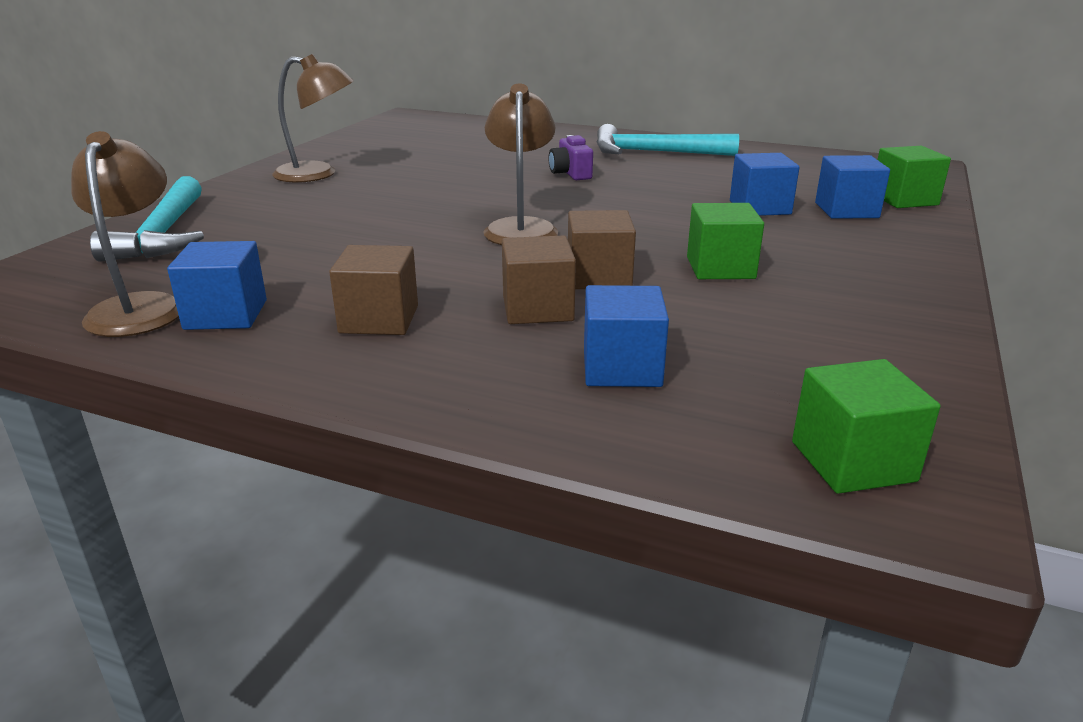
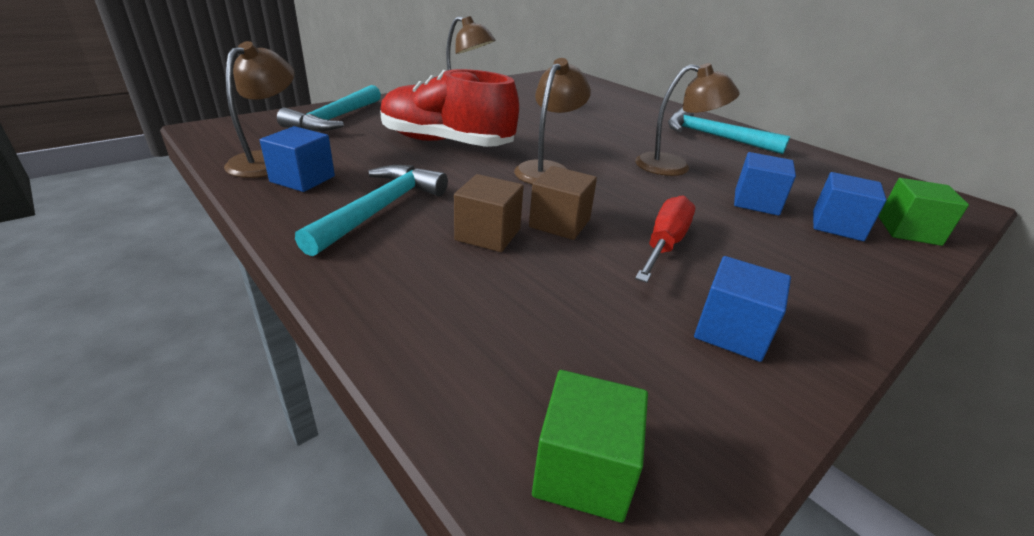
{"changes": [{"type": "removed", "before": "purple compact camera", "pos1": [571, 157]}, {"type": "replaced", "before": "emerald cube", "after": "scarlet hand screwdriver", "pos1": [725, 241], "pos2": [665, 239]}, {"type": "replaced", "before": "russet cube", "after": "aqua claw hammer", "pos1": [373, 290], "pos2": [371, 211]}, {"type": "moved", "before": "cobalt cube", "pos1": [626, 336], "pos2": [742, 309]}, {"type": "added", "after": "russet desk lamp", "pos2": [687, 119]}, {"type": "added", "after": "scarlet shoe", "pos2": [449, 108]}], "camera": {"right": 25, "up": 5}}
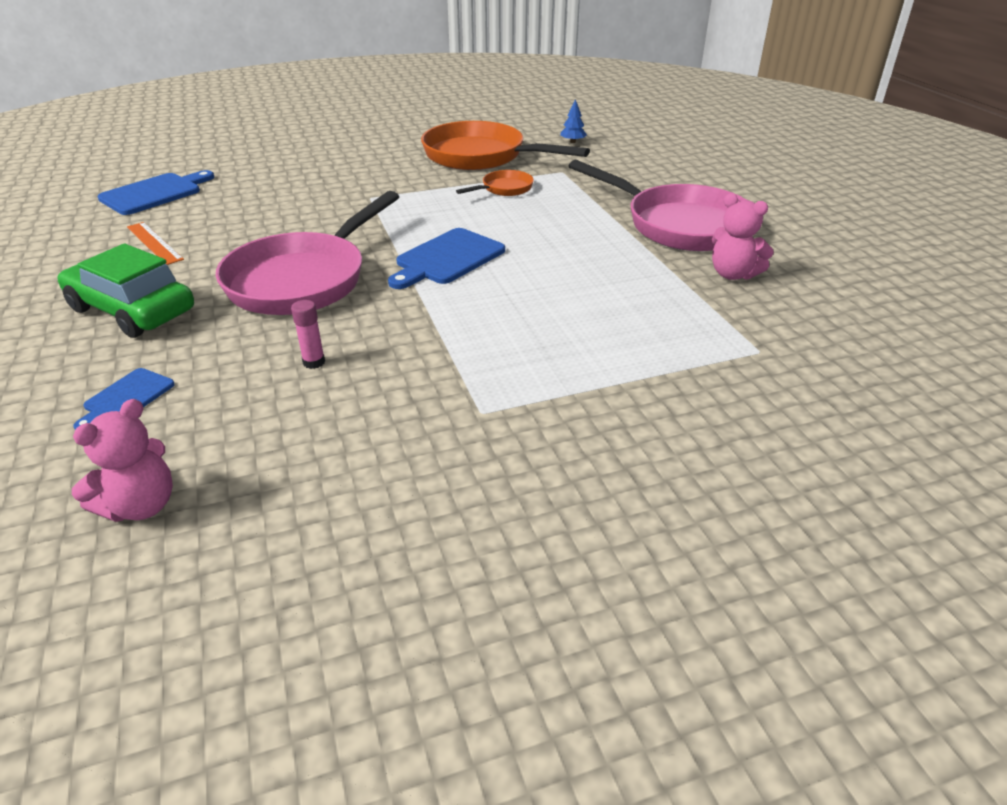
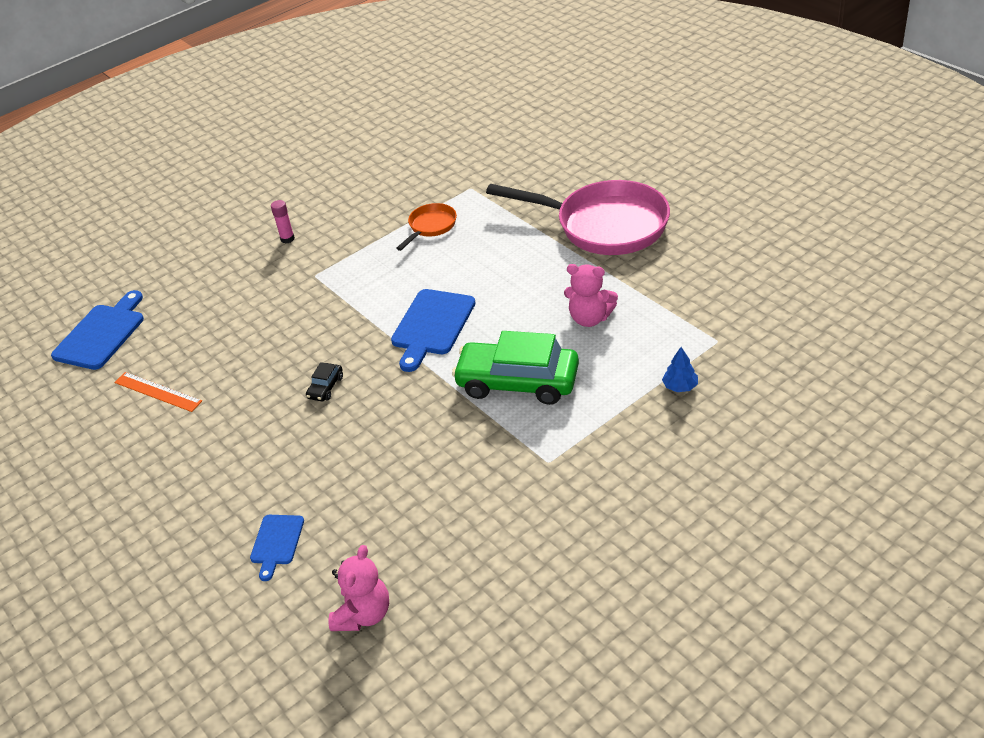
{"changes": [{"type": "moved", "before": "cobalt fir tree", "pos1": [573, 121], "pos2": [680, 369]}, {"type": "removed", "before": "bright orange skillet", "pos1": [505, 145]}, {"type": "replaced", "before": "rosy skillet", "after": "jet-black automobile", "pos1": [307, 253], "pos2": [324, 381]}, {"type": "moved", "before": "rosy stuffed bear", "pos1": [743, 236], "pos2": [591, 295]}, {"type": "moved", "before": "emerald automobile", "pos1": [125, 290], "pos2": [515, 368]}, {"type": "moved", "before": "rosy stick of glue", "pos1": [308, 334], "pos2": [283, 222]}], "camera": {"right": -15, "up": 5}}
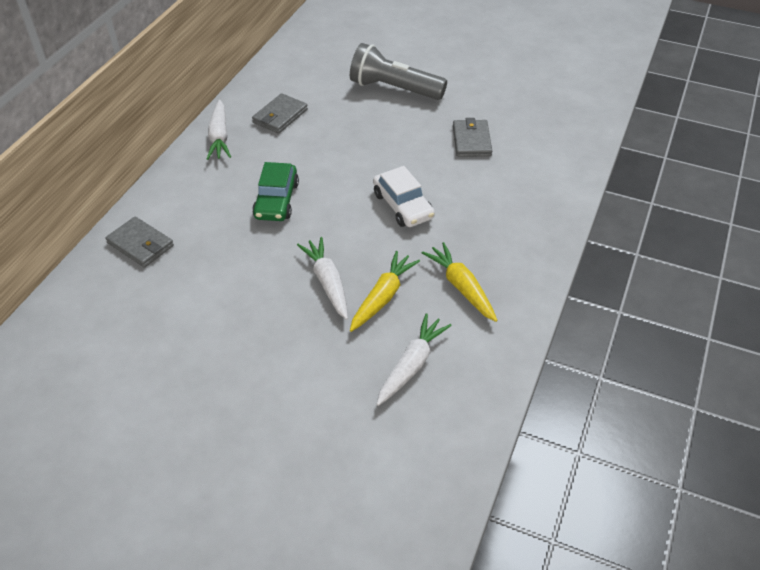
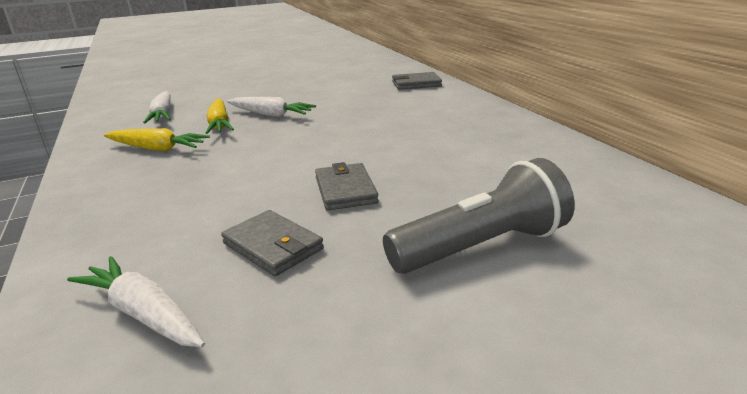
{"changes": [{"type": "moved", "before": "grey card wallet", "pos1": [280, 113], "pos2": [347, 186]}, {"type": "moved", "before": "pure white carrot", "pos1": [219, 130], "pos2": [136, 301]}, {"type": "removed", "before": "emerald automobile", "pos1": [275, 191]}, {"type": "removed", "before": "pure white automobile", "pos1": [404, 196]}], "camera": {"right": 135, "up": -20}}
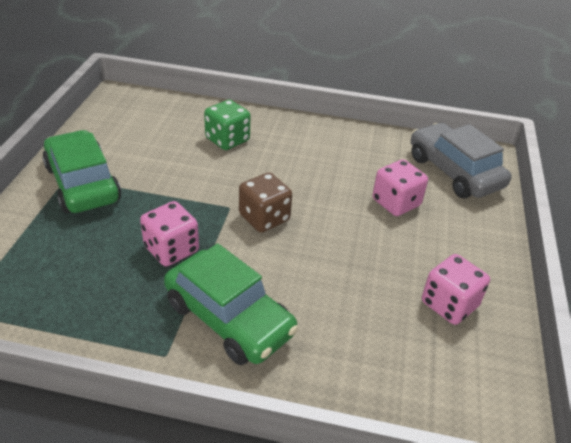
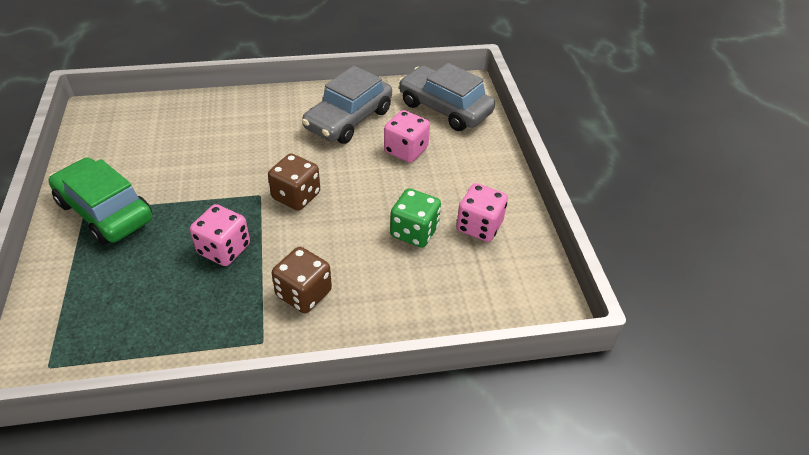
{"changes": [{"type": "moved", "before": "emerald game die", "pos1": [227, 125], "pos2": [415, 218]}, {"type": "replaced", "before": "emerald automobile", "after": "russet game die", "pos1": [231, 304], "pos2": [302, 280]}, {"type": "added", "after": "grey automobile", "pos2": [347, 105]}], "camera": {"right": -20, "up": 5}}
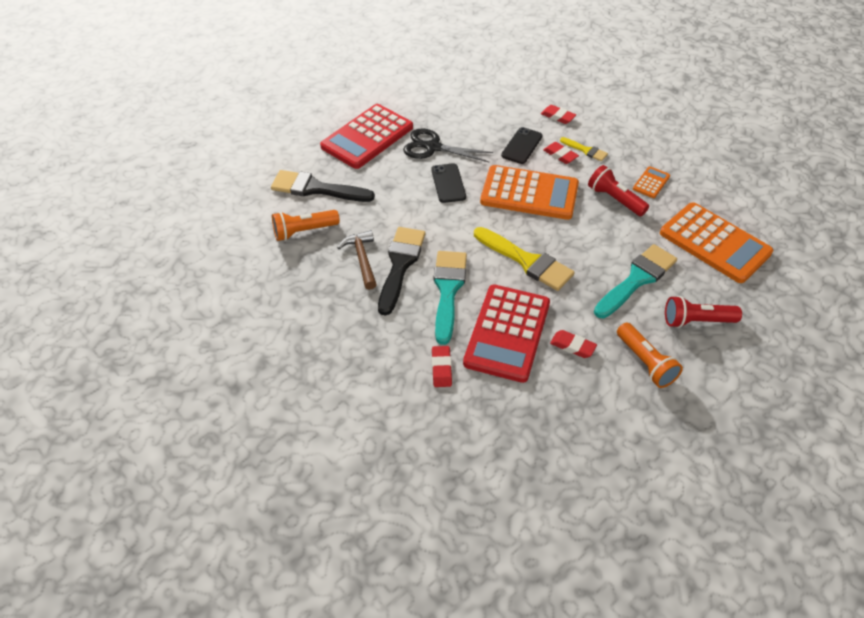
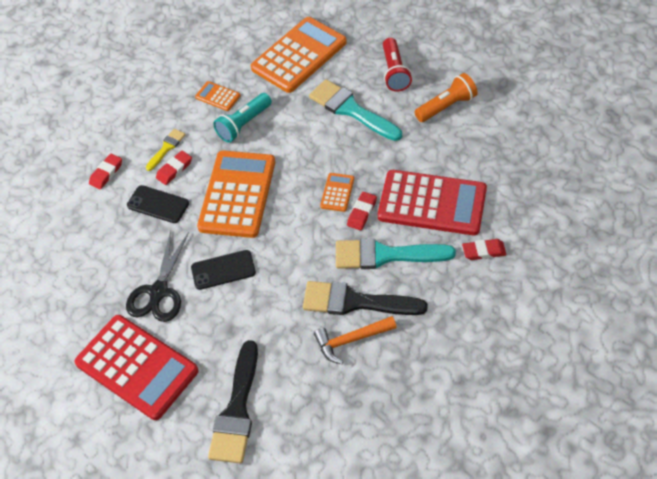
{"changes": [{"type": "recoloured", "before": "scarlet pocket torch", "after": "aqua pocket torch", "pos1": [618, 190], "pos2": [242, 118]}, {"type": "removed", "before": "bright orange pocket torch", "pos1": [306, 225]}, {"type": "replaced", "before": "golden paint brush", "after": "bright orange pocket calculator", "pos1": [524, 259], "pos2": [337, 192]}, {"type": "recoloured", "before": "russet claw hammer", "after": "bright orange claw hammer", "pos1": [357, 260], "pos2": [355, 340]}, {"type": "moved", "before": "scarlet gum eraser", "pos1": [573, 344], "pos2": [362, 211]}], "camera": {"right": -90, "up": 5}}
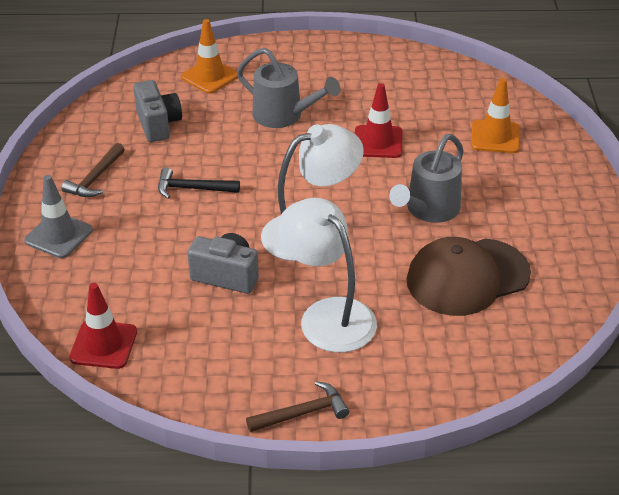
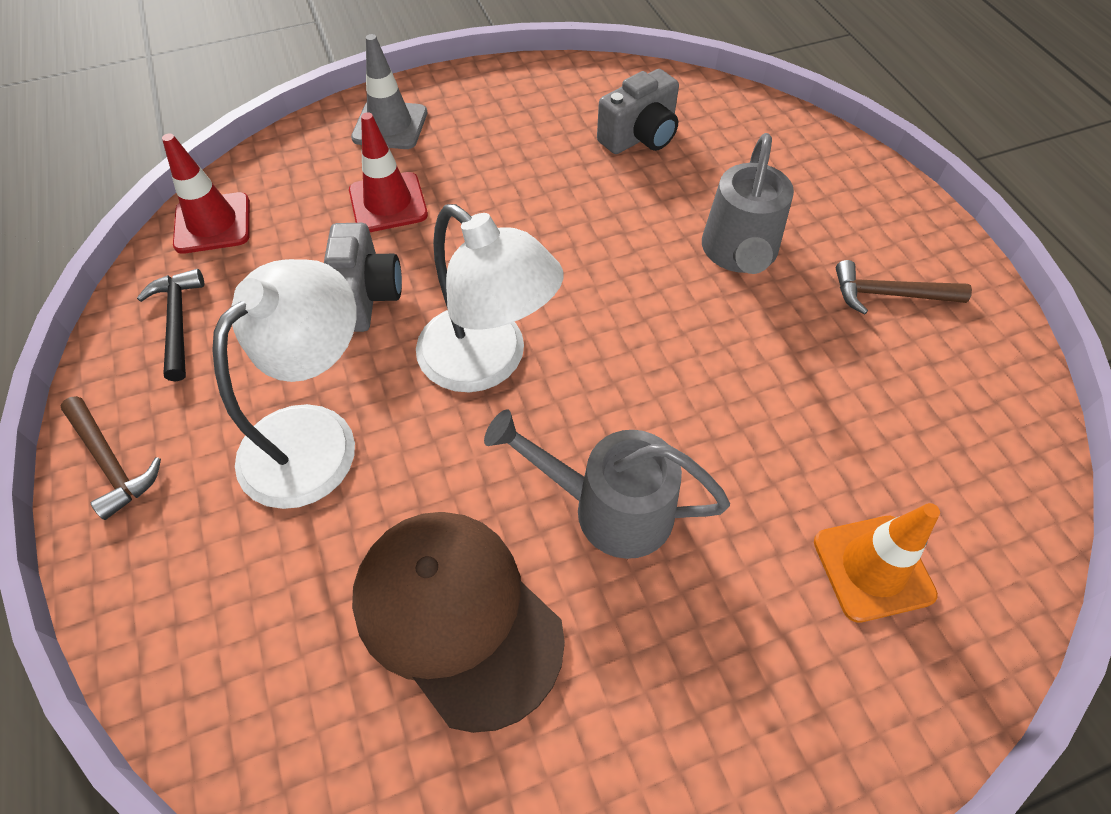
{"changes": [{"type": "removed", "before": "bright orange safety cone", "pos1": [209, 56]}, {"type": "moved", "before": "scarlet safety cone", "pos1": [378, 120], "pos2": [388, 172]}, {"type": "moved", "before": "russet claw hammer", "pos1": [93, 170], "pos2": [904, 287]}, {"type": "moved", "before": "jet-black claw hammer", "pos1": [199, 183], "pos2": [170, 325]}], "camera": {"right": 70, "up": 15}}
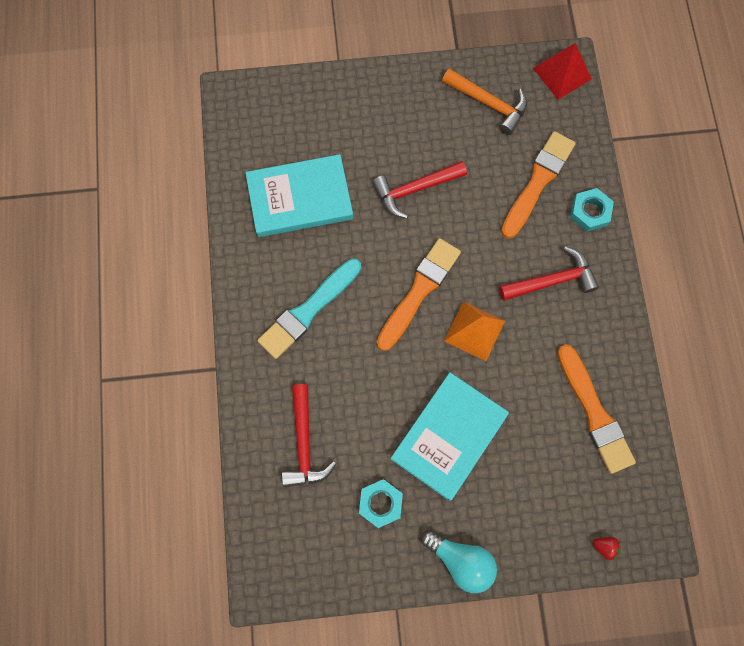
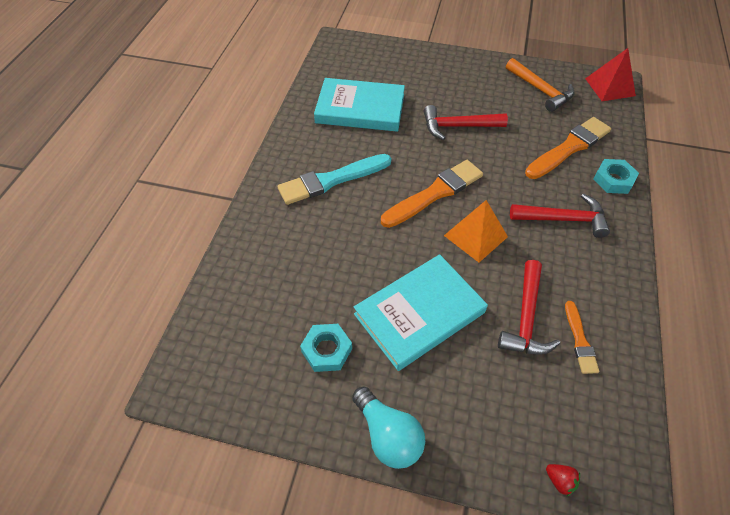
{"changes": [{"type": "resized", "before": "bright orange paint brush", "pos1": [596, 409], "pos2": [582, 337], "scale": 0.54}, {"type": "moved", "before": "scarlet claw hammer", "pos1": [309, 435], "pos2": [529, 307]}], "camera": {"right": 20, "up": -20}}
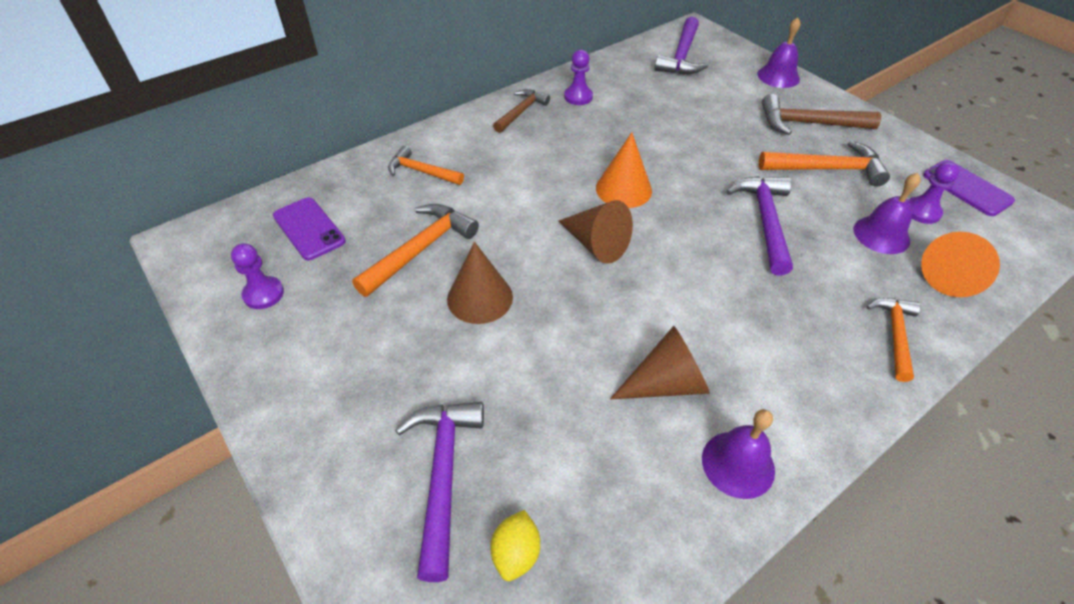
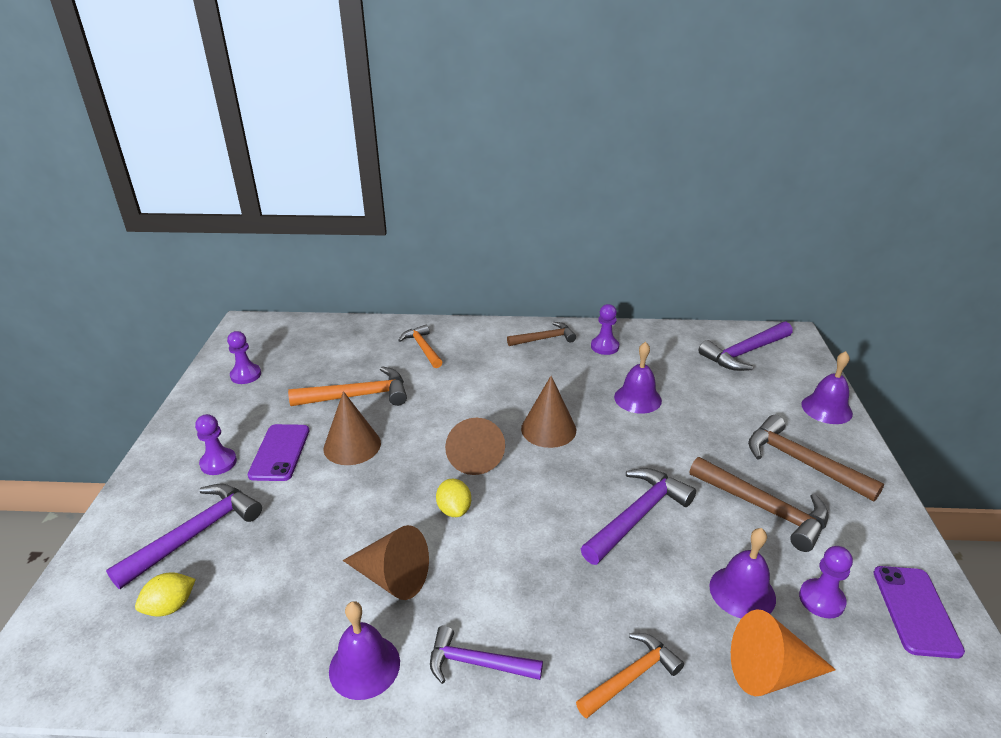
{"changes": [{"type": "recoloured", "before": "bright orange solid cone", "after": "russet solid cone", "pos1": [624, 170], "pos2": [548, 412]}, {"type": "recoloured", "before": "bright orange claw hammer", "after": "russet claw hammer", "pos1": [824, 164], "pos2": [759, 504]}, {"type": "moved", "before": "purple mobile phone", "pos1": [309, 228], "pos2": [279, 452]}, {"type": "added", "after": "purple school bell", "pos2": [638, 378]}, {"type": "added", "after": "purple game pawn", "pos2": [216, 444]}, {"type": "added", "after": "golden lemon", "pos2": [453, 497]}, {"type": "added", "after": "purple claw hammer", "pos2": [486, 655]}], "camera": {"right": 40, "up": -15}}
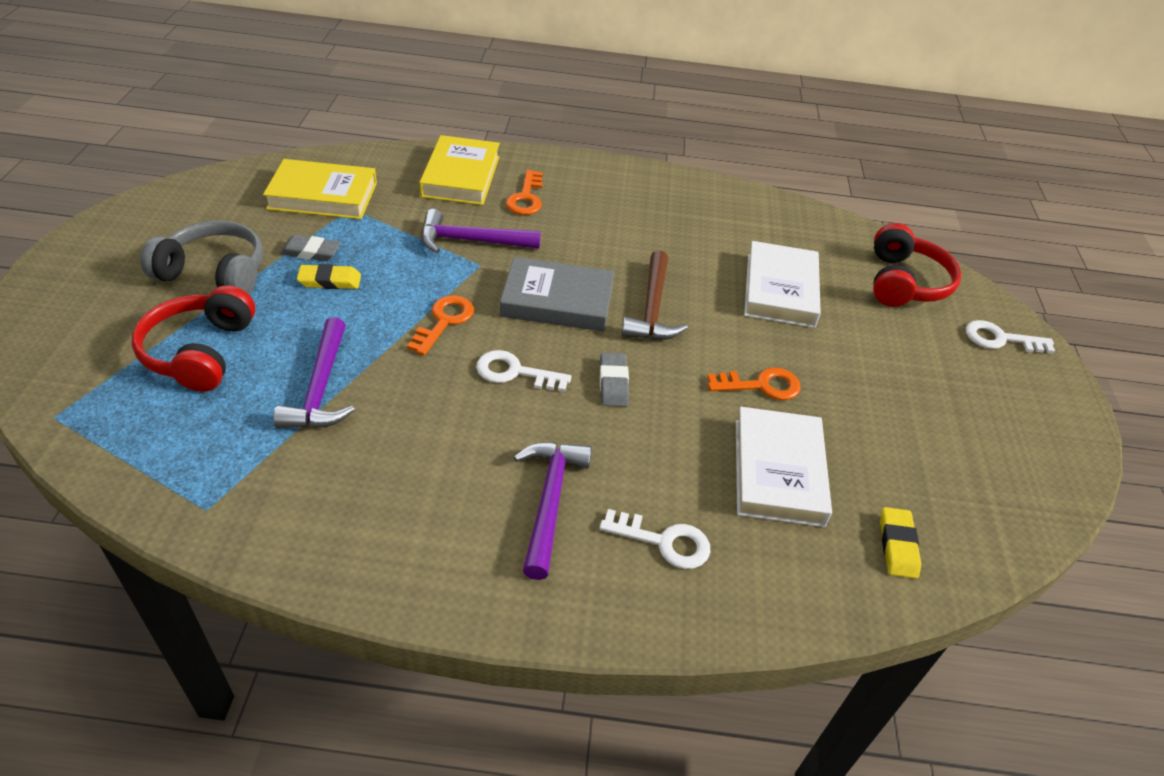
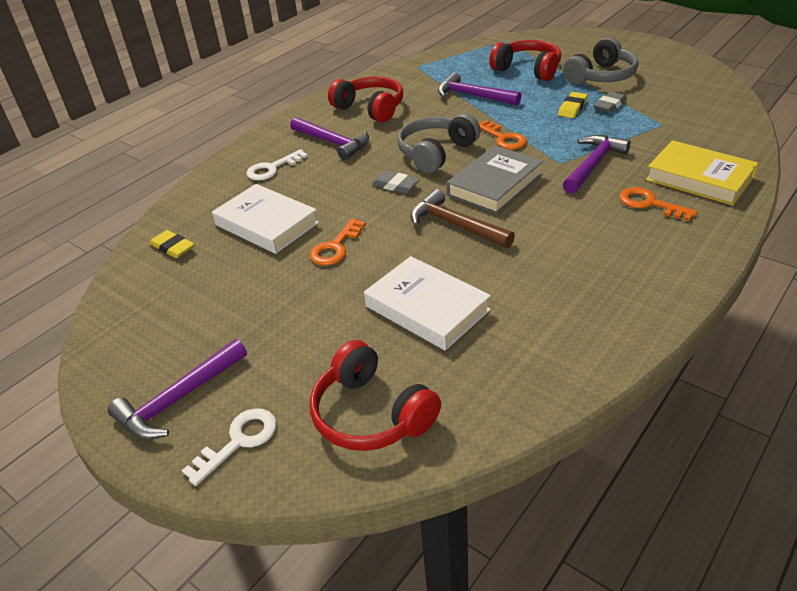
{"changes": [{"type": "removed", "before": "golden hardback", "pos1": [320, 189]}, {"type": "replaced", "before": "pure white latchkey", "after": "grey headphones", "pos1": [524, 371], "pos2": [439, 143]}, {"type": "added", "after": "scarlet headphones", "pos2": [365, 99]}, {"type": "added", "after": "purple claw hammer", "pos2": [177, 389]}], "camera": {"right": 130, "up": -5}}
